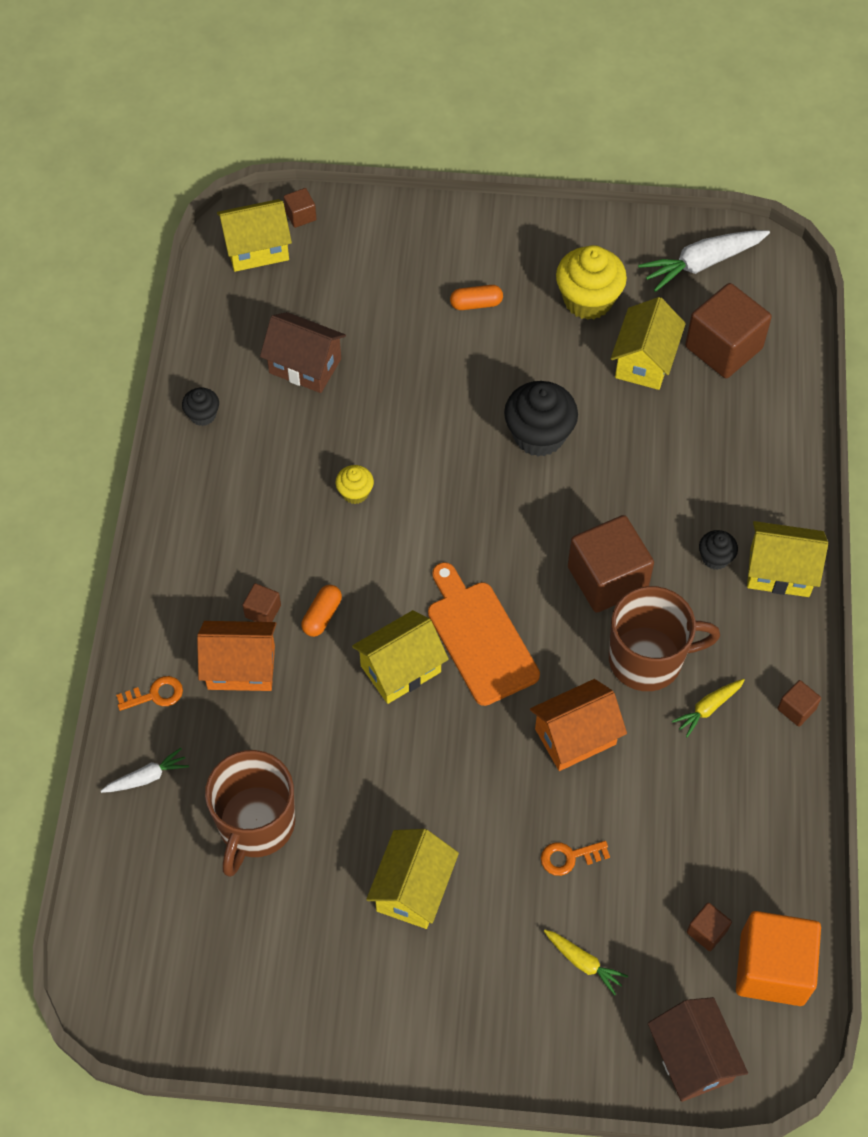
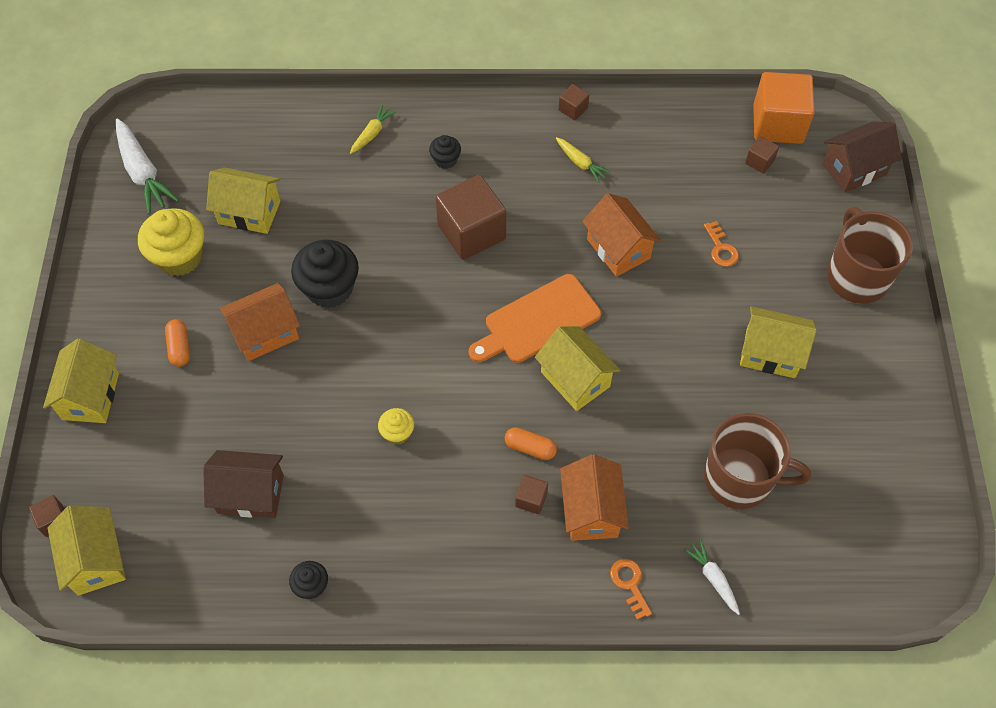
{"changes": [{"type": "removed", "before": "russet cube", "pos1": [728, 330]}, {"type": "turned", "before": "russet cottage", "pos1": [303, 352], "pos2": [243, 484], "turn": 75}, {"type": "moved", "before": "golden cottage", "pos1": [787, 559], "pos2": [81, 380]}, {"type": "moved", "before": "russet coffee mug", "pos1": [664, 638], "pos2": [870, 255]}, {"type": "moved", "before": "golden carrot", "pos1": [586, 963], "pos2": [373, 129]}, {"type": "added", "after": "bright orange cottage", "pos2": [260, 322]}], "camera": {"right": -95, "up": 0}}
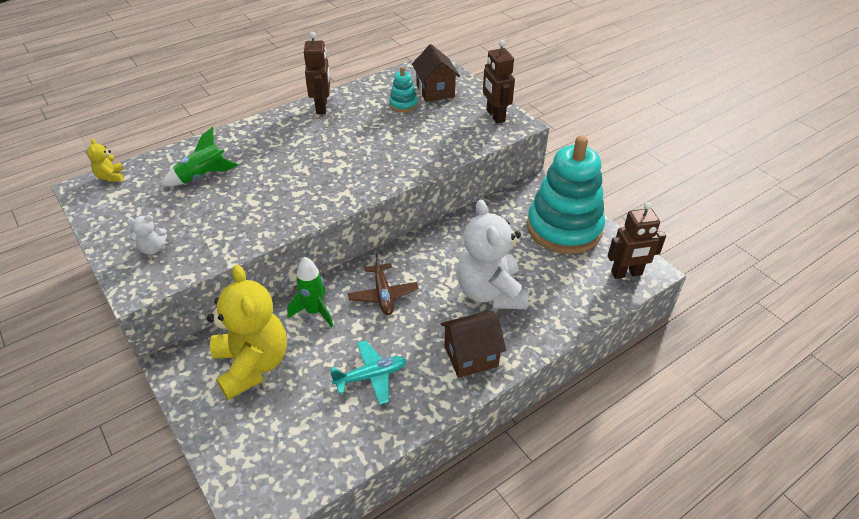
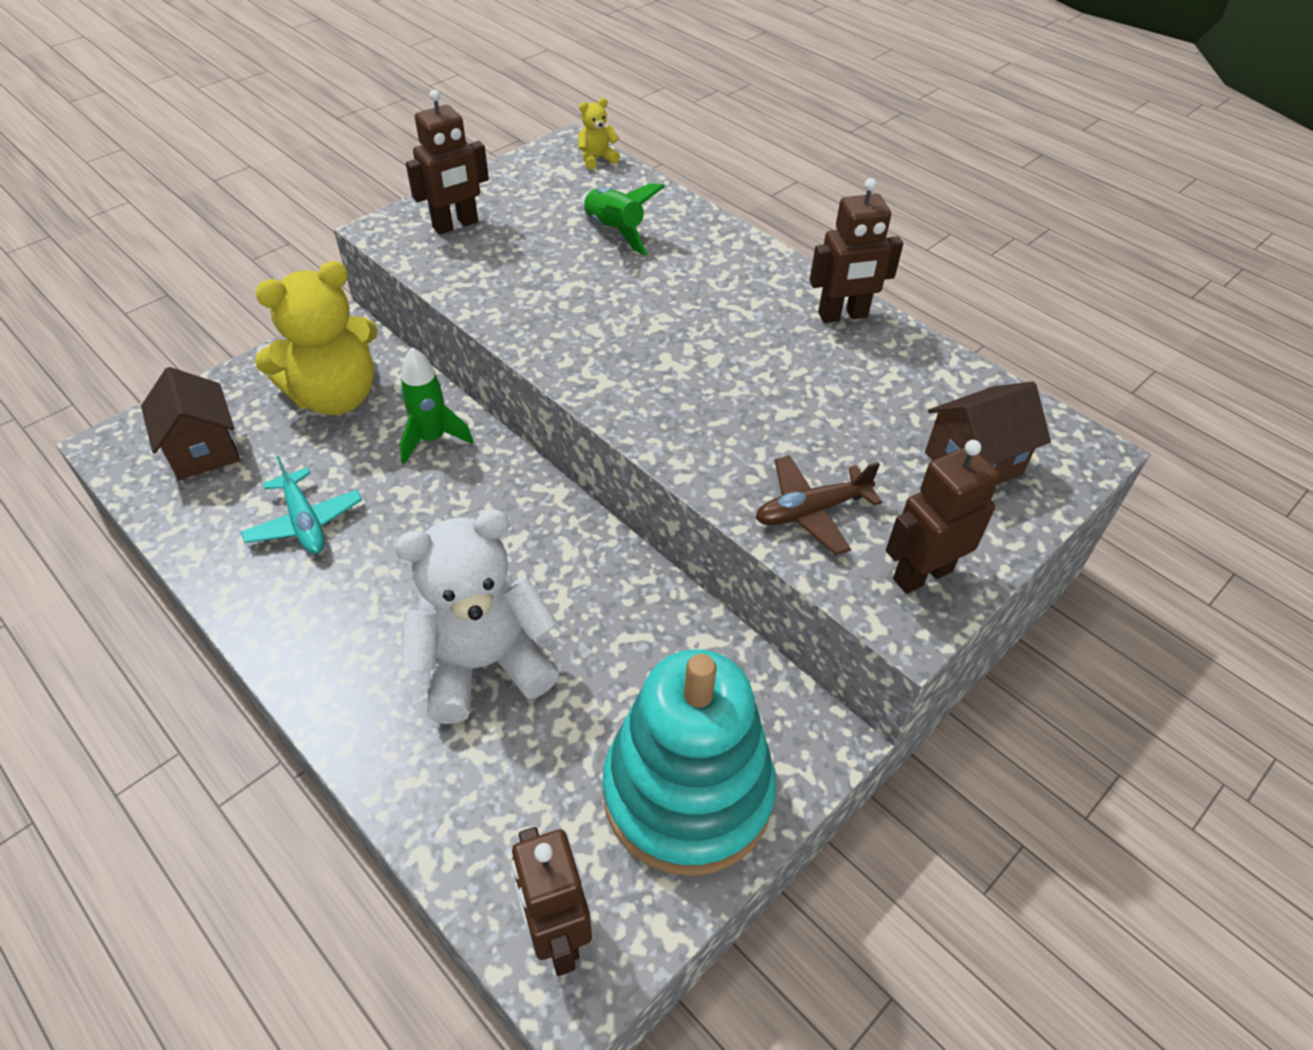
{"changes": [{"type": "removed", "before": "aqua stacking rings", "pos1": [403, 89]}, {"type": "replaced", "before": "pure white stuffed bear", "after": "russet toy robot", "pos1": [147, 235], "pos2": [447, 162]}, {"type": "moved", "before": "russet plane", "pos1": [383, 284], "pos2": [819, 505]}, {"type": "moved", "before": "russet cottage", "pos1": [473, 344], "pos2": [190, 423]}], "camera": {"right": 80, "up": 5}}
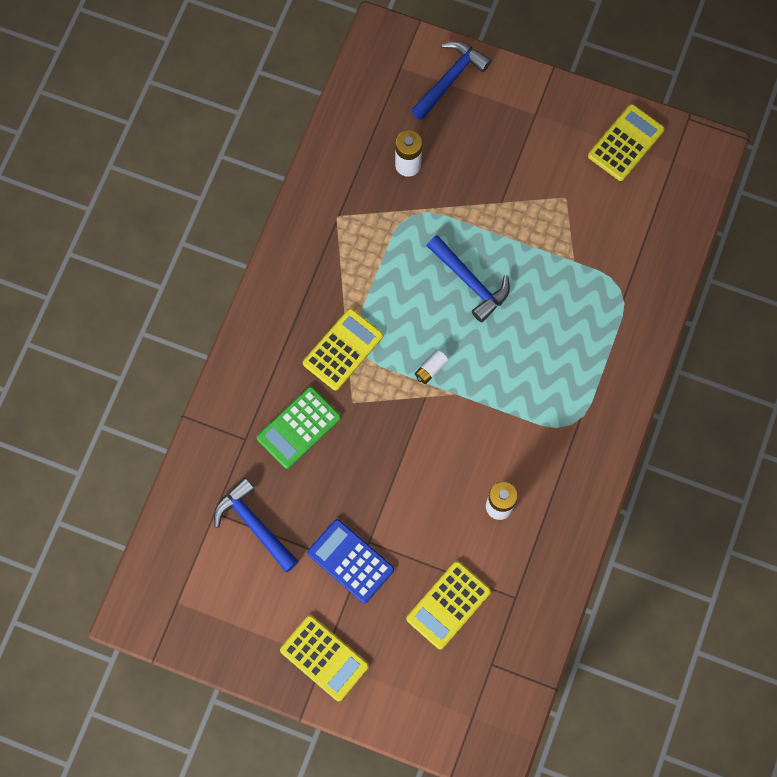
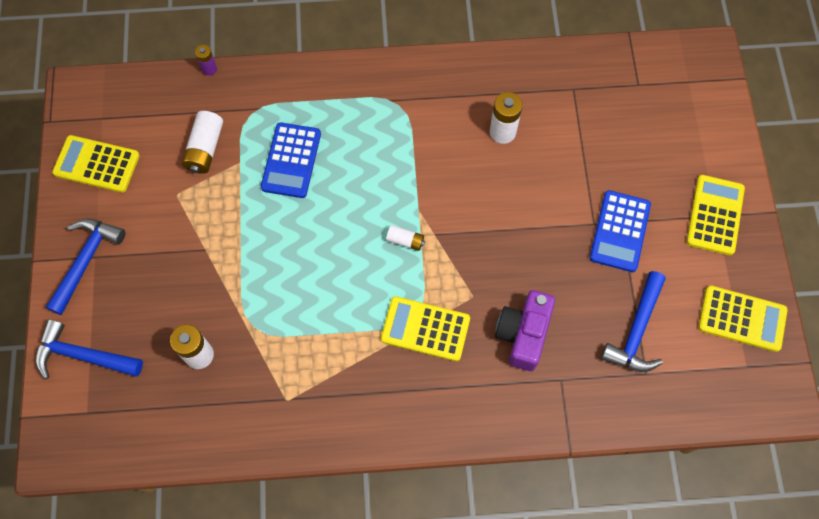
{"changes": [{"type": "moved", "before": "cobalt claw hammer", "pos1": [468, 279], "pos2": [85, 267]}, {"type": "replaced", "before": "emerald pocket calculator", "after": "purple compact camera", "pos1": [299, 428], "pos2": [525, 330]}, {"type": "moved", "before": "golden pocket calculator", "pos1": [448, 605], "pos2": [743, 318]}, {"type": "added", "after": "purple battery", "pos2": [206, 60]}, {"type": "added", "after": "pure white battery", "pos2": [202, 142]}, {"type": "added", "after": "cobalt pocket calculator", "pos2": [291, 160]}], "camera": {"right": -115, "up": -5}}
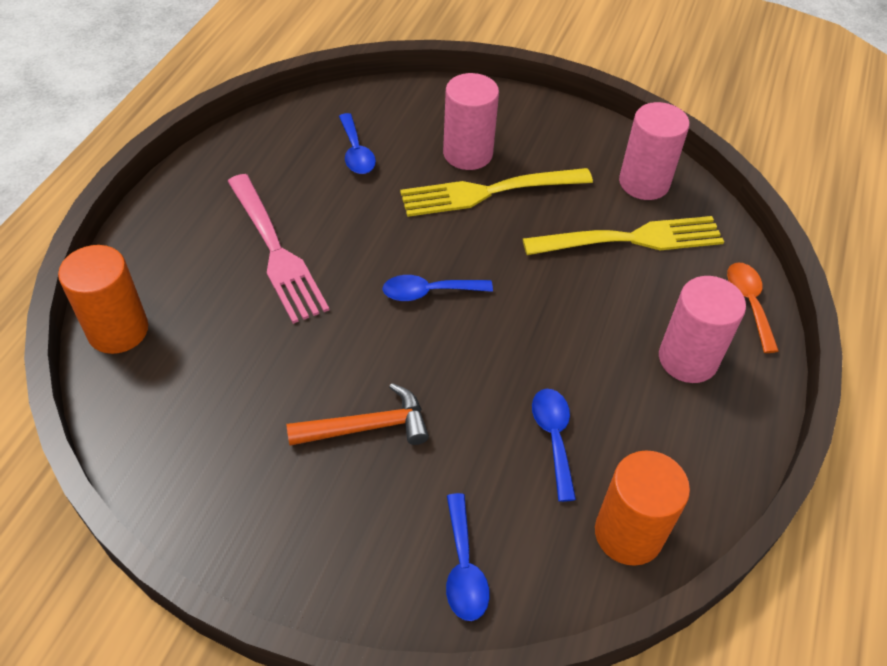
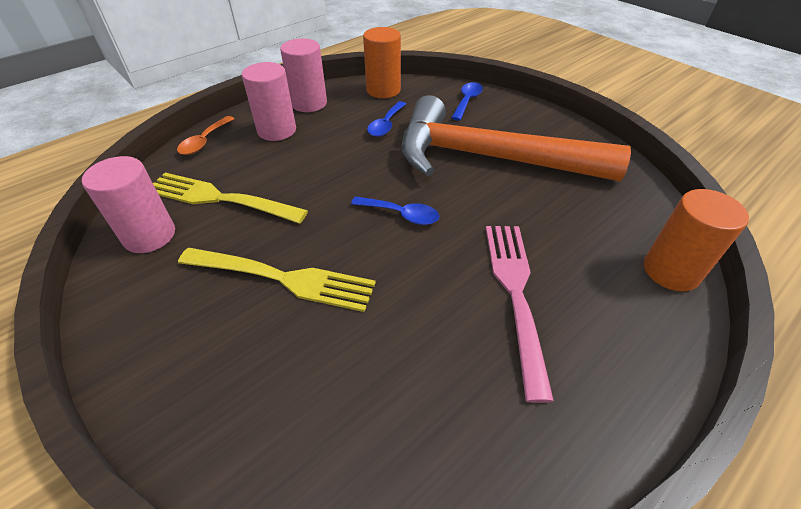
{"changes": [{"type": "moved", "before": "rosy solid cylinder", "pos1": [471, 121], "pos2": [303, 75]}, {"type": "removed", "before": "cobalt spoon", "pos1": [357, 143]}, {"type": "resized", "before": "bright orange claw hammer", "pos1": [358, 414], "pos2": [516, 138], "scale": 2.42}], "camera": {"right": -150, "up": -5}}
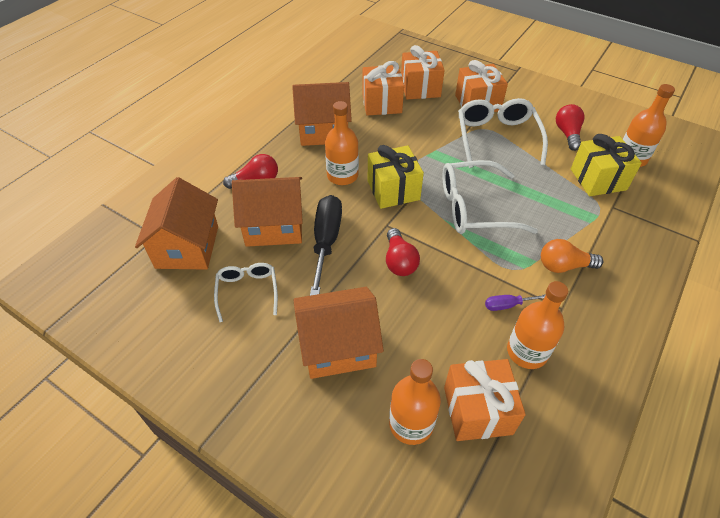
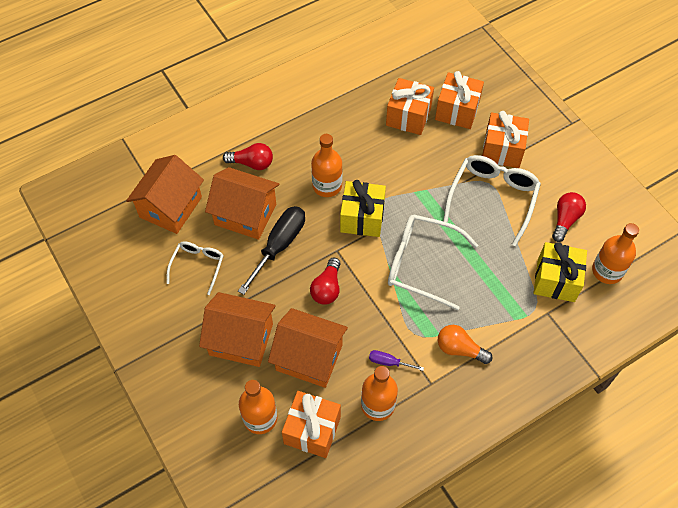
{"changes": [{"type": "moved", "before": "bright orange cottage", "pos1": [322, 114], "pos2": [308, 348]}], "camera": {"right": 25, "up": 10}}
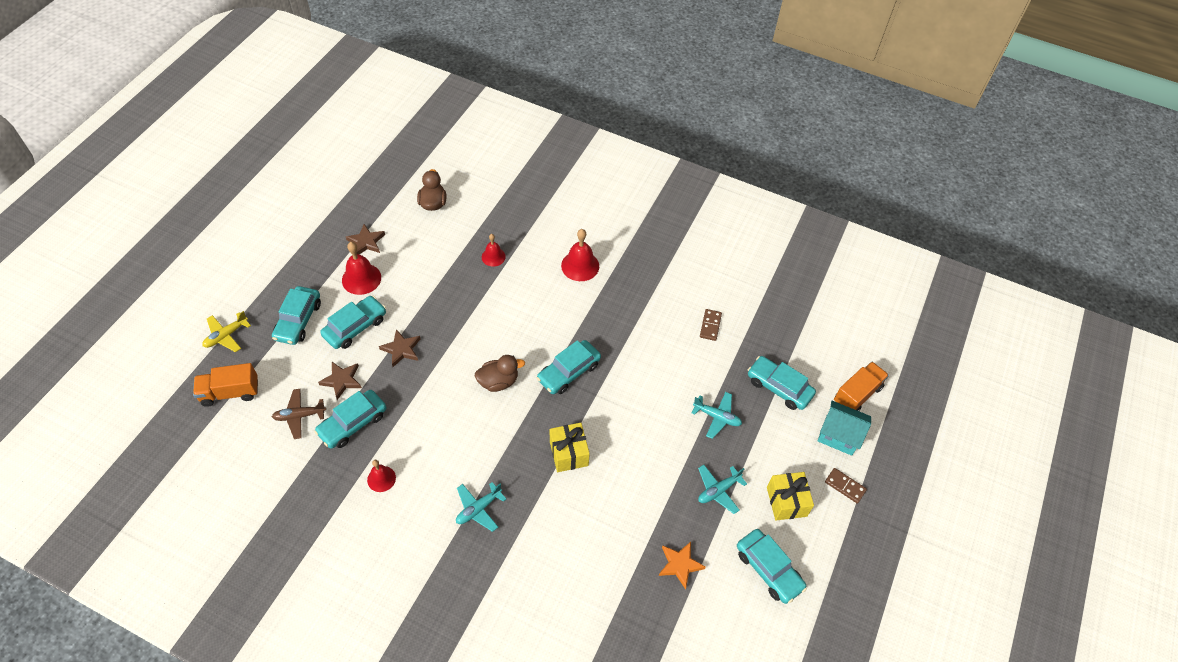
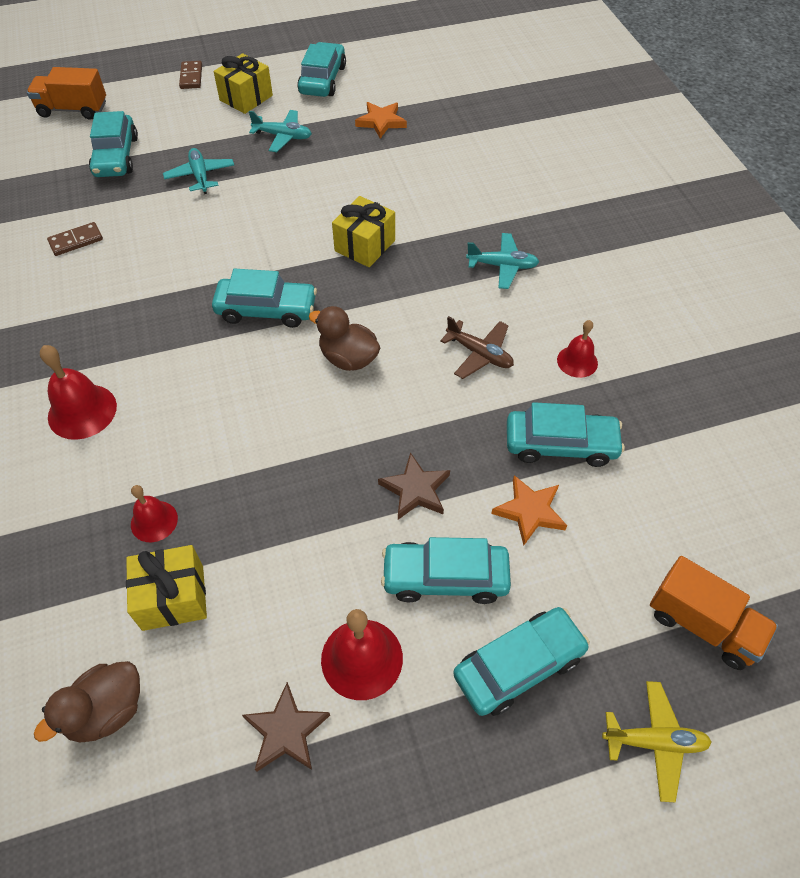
{"changes": [{"type": "recoloured", "before": "russet star shape", "after": "bright orange star shape", "pos1": [340, 381], "pos2": [529, 510]}, {"type": "moved", "before": "russet plane", "pos1": [299, 414], "pos2": [477, 347]}, {"type": "removed", "before": "aqua cottage", "pos1": [844, 428]}, {"type": "added", "after": "golden wrapped gift", "pos2": [166, 588]}], "camera": {"right": -130, "up": 0}}
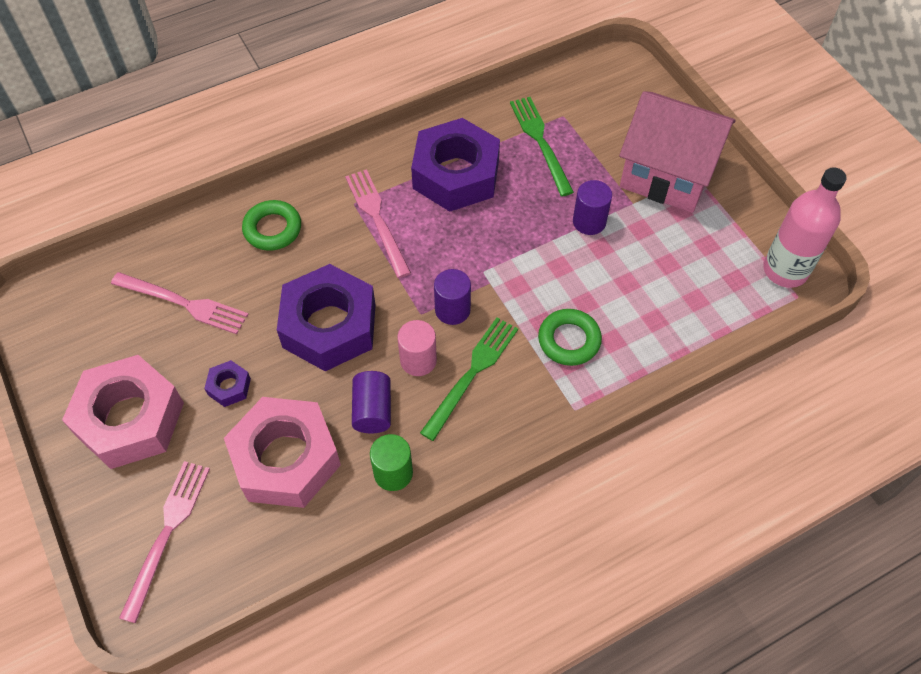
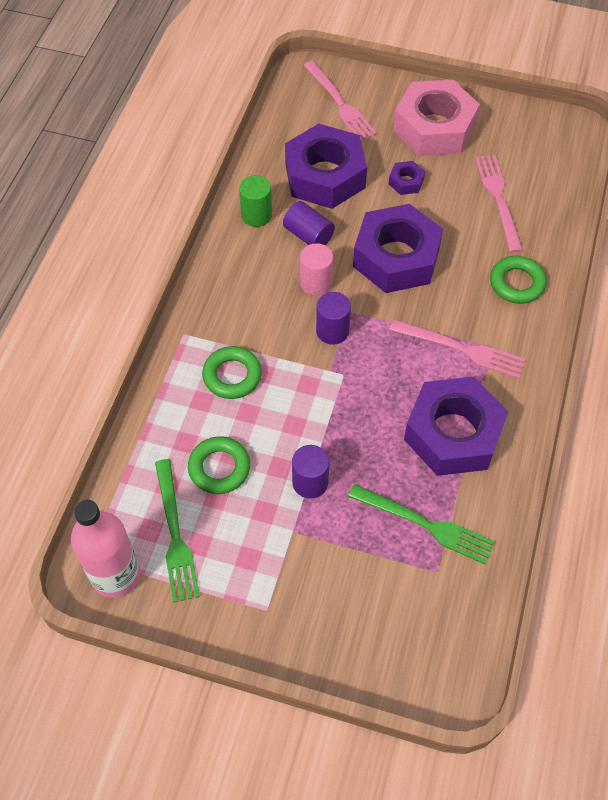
{"changes": [{"type": "removed", "before": "rosy cottage", "pos1": [677, 152]}, {"type": "turned", "before": "rosy table fork", "pos1": [180, 303], "pos2": [498, 203], "turn": 105}, {"type": "moved", "before": "emerald table fork", "pos1": [469, 379], "pos2": [177, 531]}, {"type": "recoloured", "before": "rosy nut", "after": "purple nut", "pos1": [282, 452], "pos2": [326, 166]}, {"type": "added", "after": "emerald ring", "pos2": [219, 465]}], "camera": {"right": 135, "up": 0}}
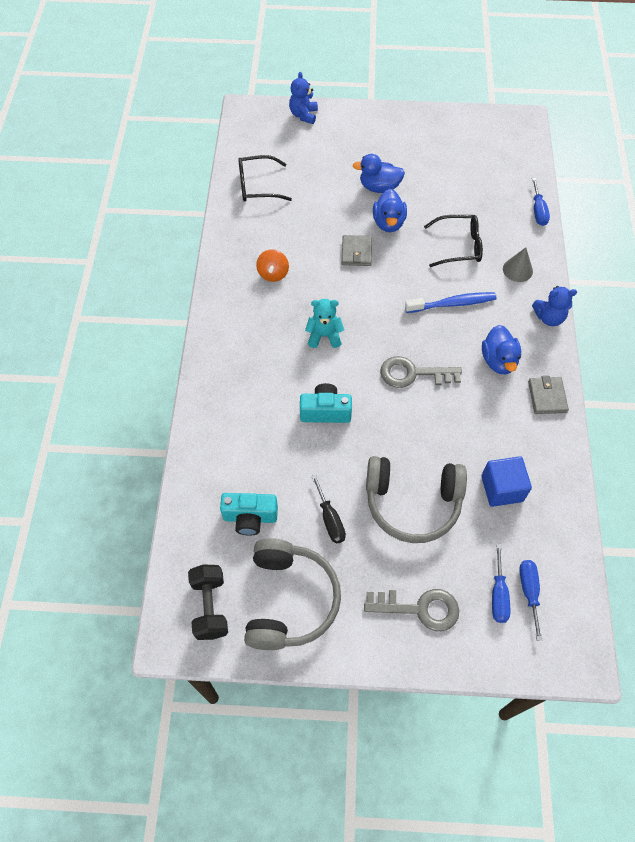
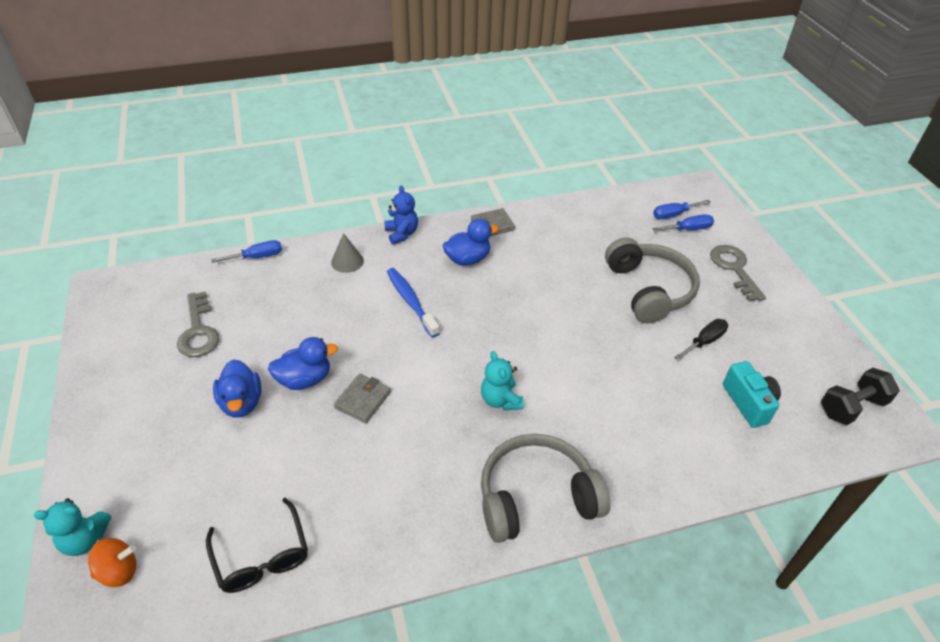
{"changes": [{"type": "recoloured", "before": "cobalt stuffed bear", "after": "aqua stuffed bear", "pos1": [303, 98], "pos2": [72, 527]}, {"type": "removed", "before": "jet-black eyeglasses", "pos1": [453, 241]}, {"type": "turned", "before": "grey card wallet", "pos1": [357, 250], "pos2": [362, 398], "turn": -45}, {"type": "moved", "before": "bright orange toy top", "pos1": [272, 265], "pos2": [112, 562]}, {"type": "moved", "before": "grey latchkey", "pos1": [421, 372], "pos2": [198, 324]}, {"type": "removed", "before": "aqua compact camera", "pos1": [326, 403]}, {"type": "removed", "before": "cobalt cube", "pos1": [506, 481]}, {"type": "moved", "before": "grey headphones", "pos1": [292, 594], "pos2": [545, 488]}], "camera": {"right": -110, "up": -15}}
